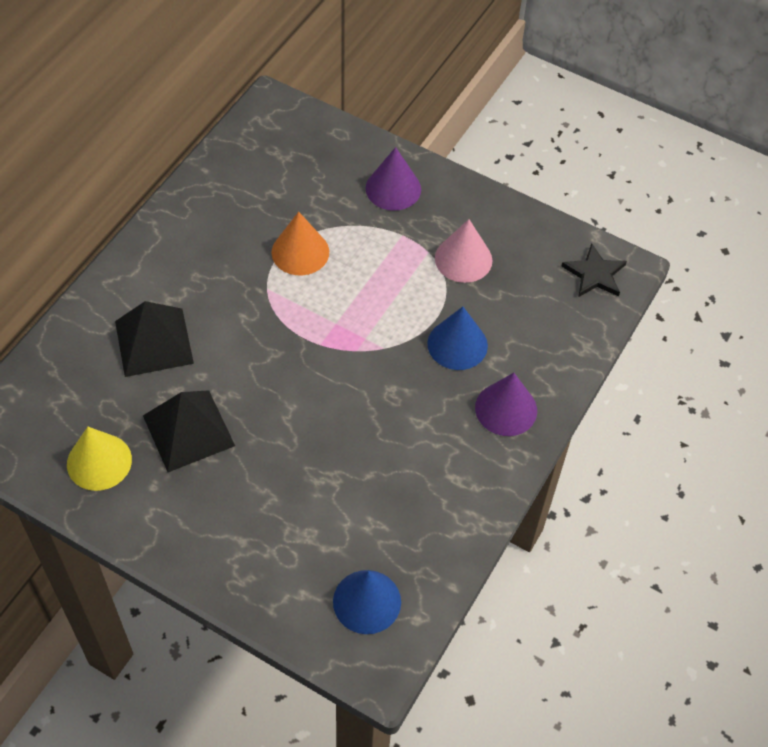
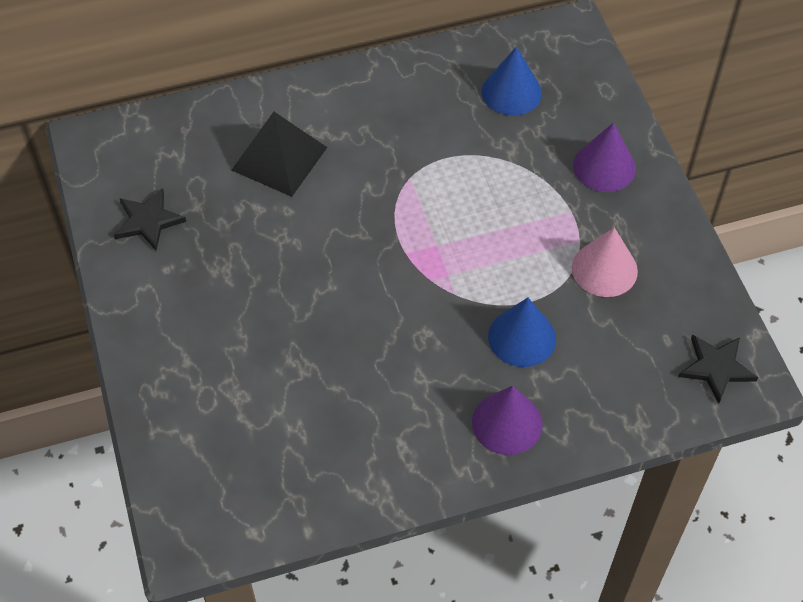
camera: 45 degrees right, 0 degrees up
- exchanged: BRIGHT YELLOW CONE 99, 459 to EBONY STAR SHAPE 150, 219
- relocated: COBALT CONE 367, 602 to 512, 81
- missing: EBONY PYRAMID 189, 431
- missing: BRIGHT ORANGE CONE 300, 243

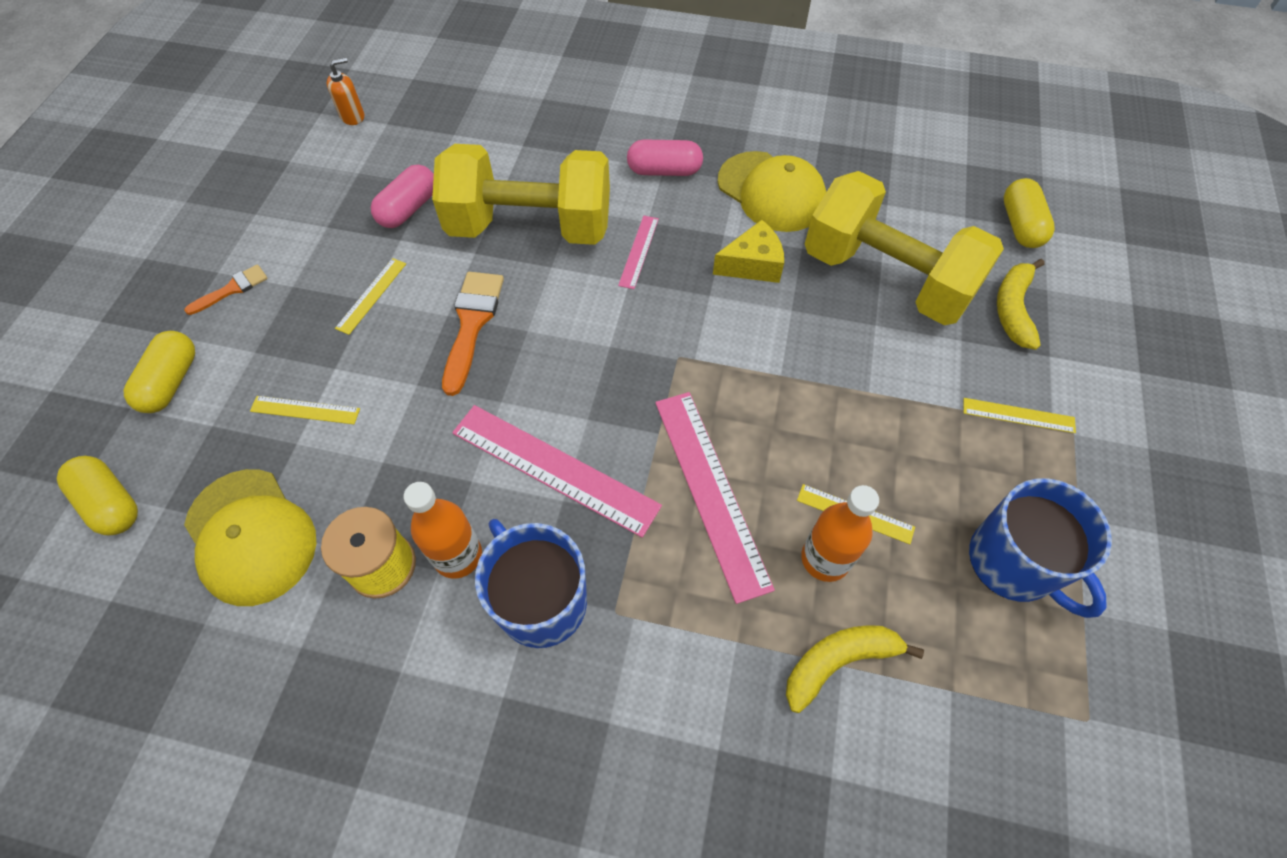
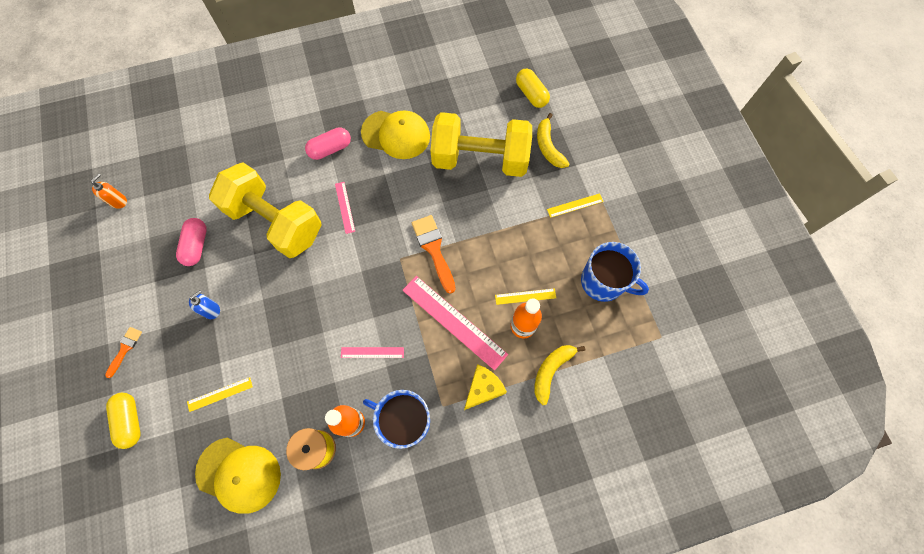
camera: 30 degrees left, 10 degrees up
- exchanged: BRIGHT YELLOW RULER 370, 296 to COBALT SOAP DISPENSER 204, 304
- spun: BRIGHT YELLOW DUMBBELL 521, 194 = 265, 210 60 degrees clockwise
- size: ROSY RULER 557, 471 = 372, 352 x0.50
- relocated: BRIGHT ORANGE BRUSH 473, 334 to 434, 254
- relocated: BRIGHT YELLOW PIECE OF CHEESE 748, 251 to 485, 387
- missing: BRIGHT YELLOW PILL 97, 495

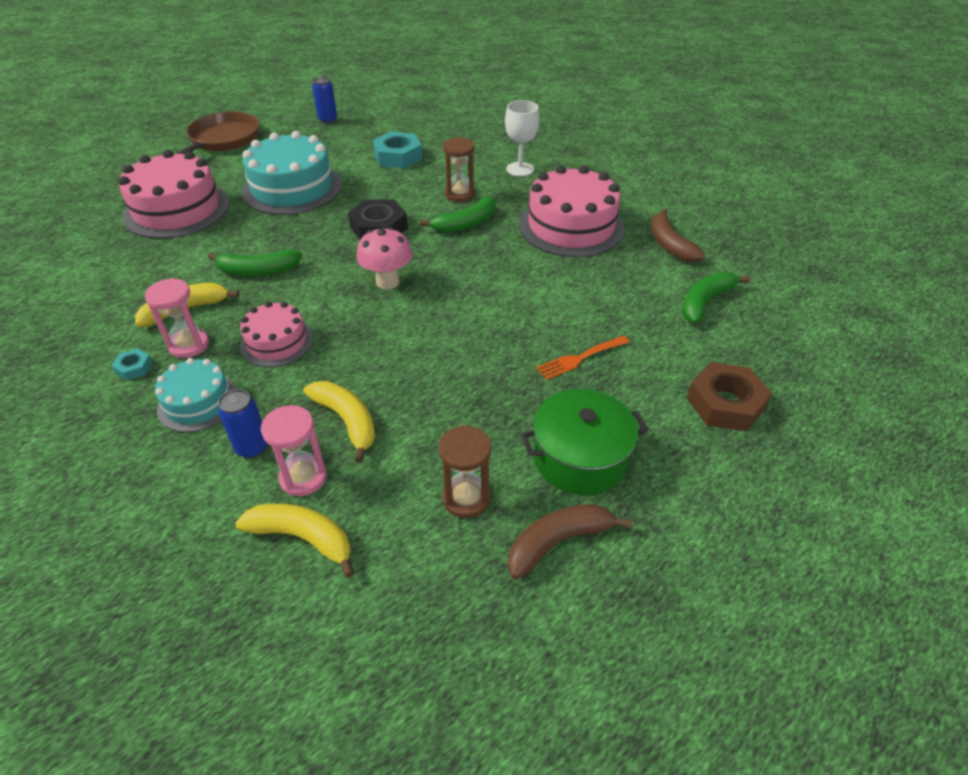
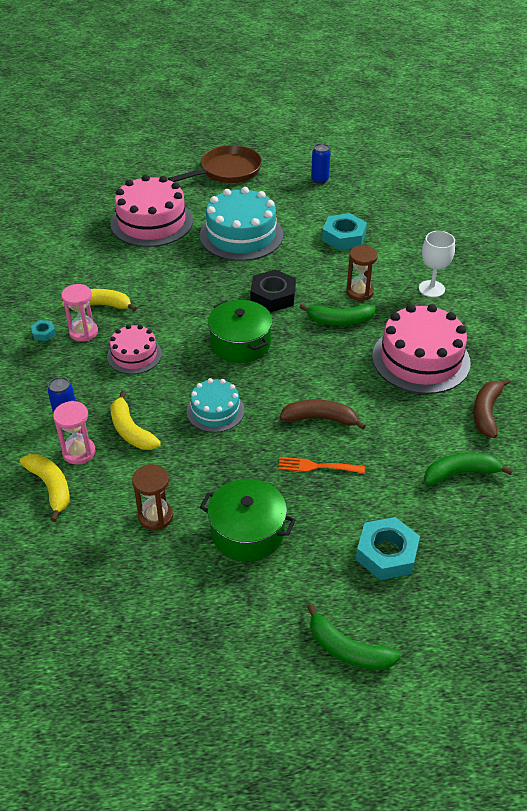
camera: 35 degrees right, 0 degrees up
- spun: BRIGHT YELLOW TOY BANANA 339, 422 = 135, 420 150 degrees clockwise
- relocated: TURQUOISE LAYER CAKE 196, 395 to 216, 405
- exchanged: ROSY FUNGUS 384, 258 to EMERALD COOKING POT 240, 331
- relocated: DARK BROWN TOY BANANA 570, 541 to 323, 415
- relocated: EMERALD TOY BANANA 255, 262 to 354, 637
- colour: DARK BROWN NUT 729, 396 to TURQUOISE NUT 388, 548

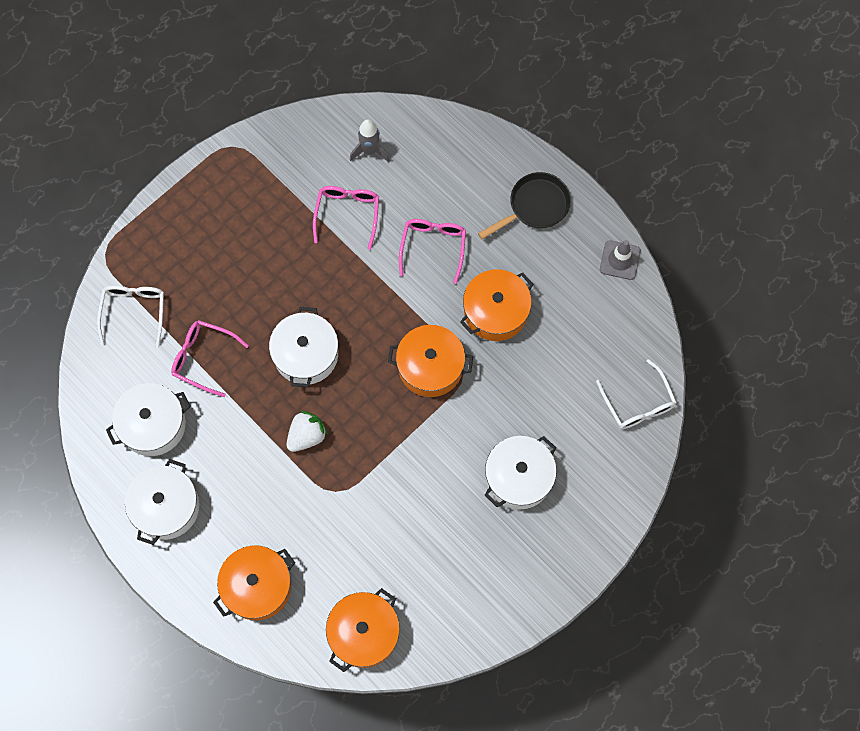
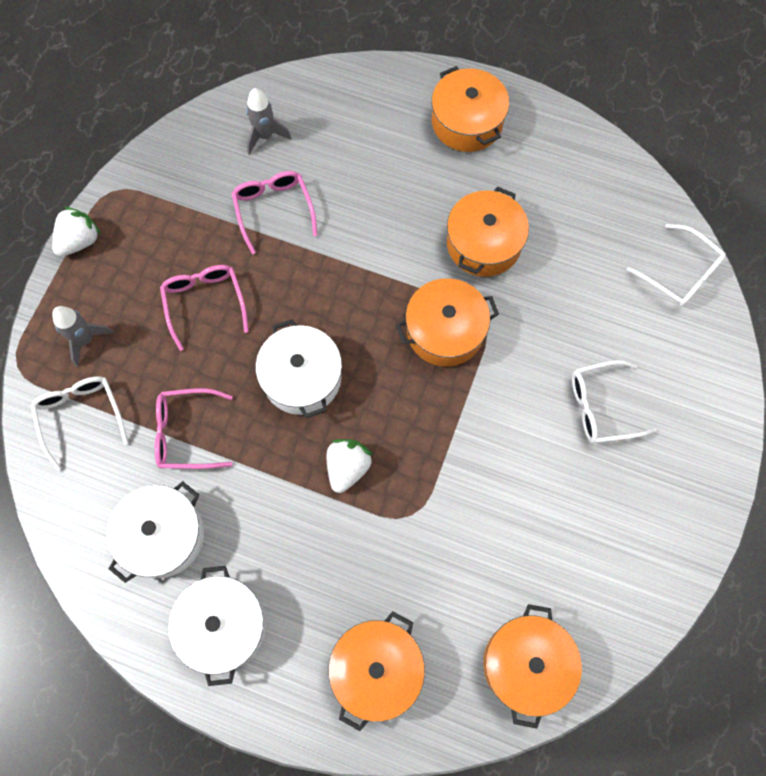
camera: 25 degrees left, 0 degrees up
- appeared: SNOW-WHITE BERRY 76, 232
- appeared: GRAY SPACESHIP 83, 336
- relocated: ROSY SPECTACLES 432, 251 to 204, 308
- exchanged: EBONY SKILLET 524, 206 to BRIGHT ORANGE COOKING POT 470, 109
- exchanged: SNOW-WHITE COOKING POT 521, 473 to SNOW-WHITE SPECTACLES 614, 401
- missing: GRAY TRAFFIC CONE 620, 260

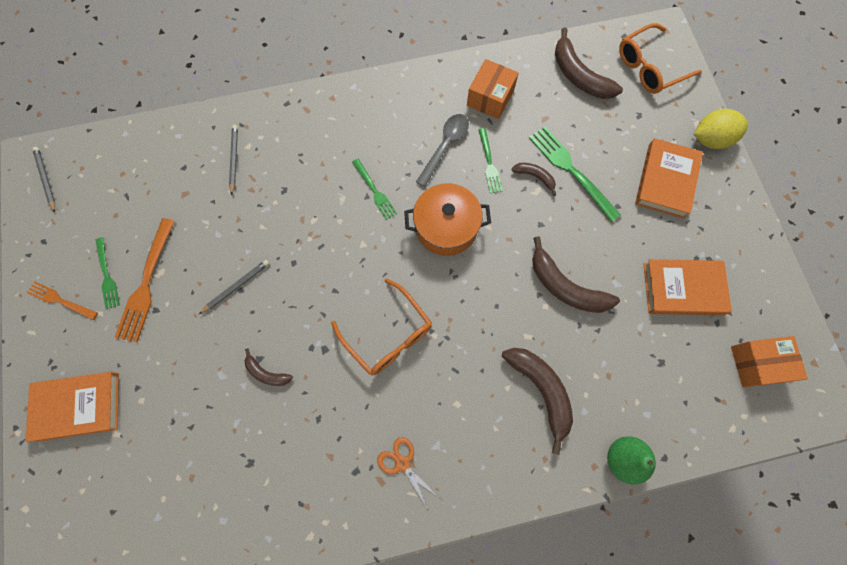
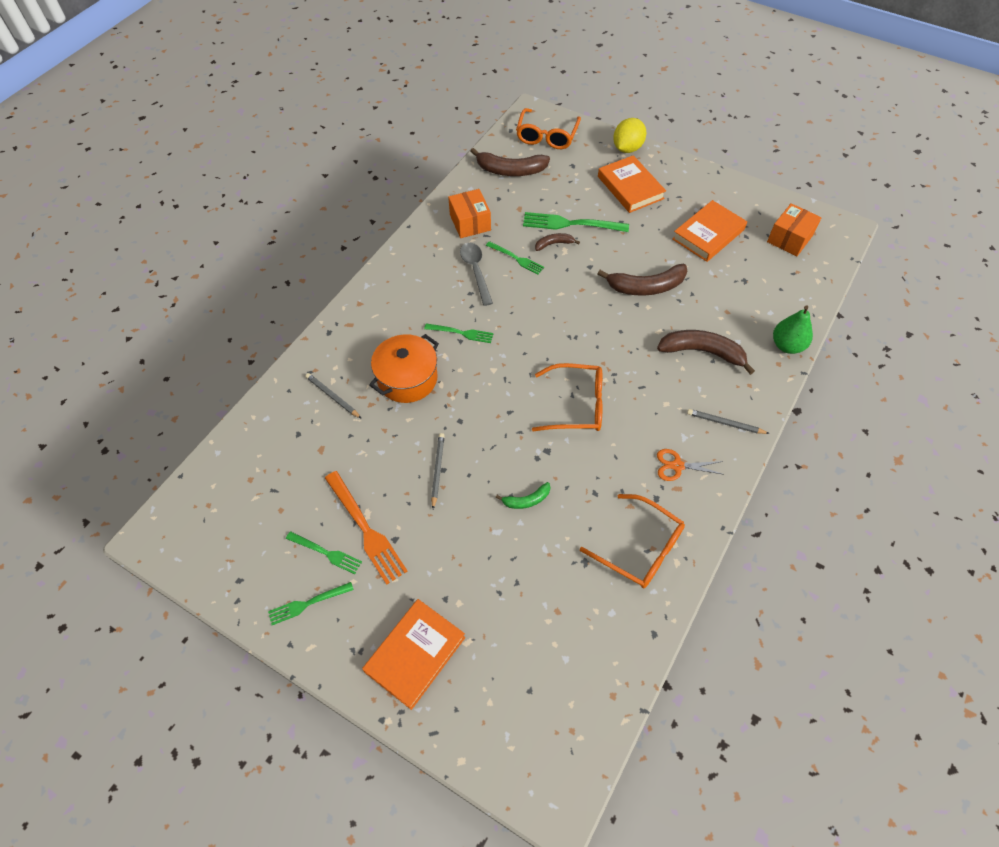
camera: 45 degrees left, 15 degrees down
- colour: BRIGHT ORANGE DINNER FORK 62, 300 to EMERALD DINNER FORK 311, 603
- relocated: BRIGHT ORANGE COOKING POT 447, 219 to 404, 368
- colour: DARK BROWN TOY BANANA 269, 367 to EMERALD TOY BANANA 522, 495
- appeared: BRIGHT ORANGE SPECTACLES 632, 541
- relocated: GRAY WOODEN PENCIL 43, 180 to 728, 421

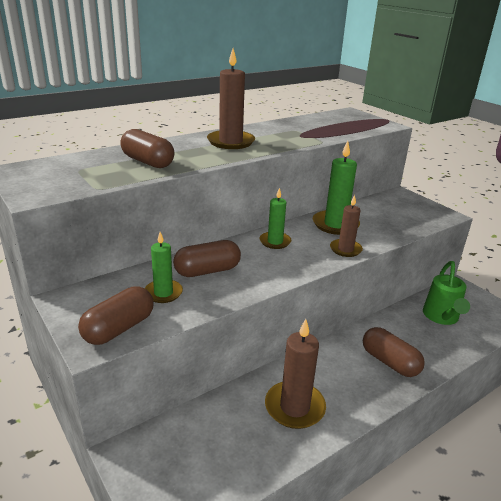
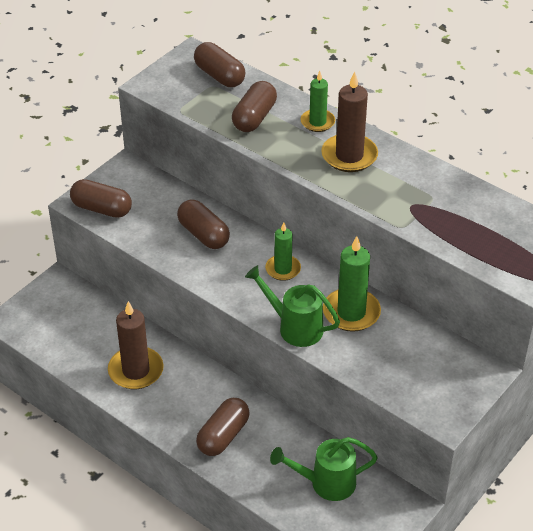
camera: 75 degrees right, 15 degrees up
- appeared: DARK BROWN PILL 219, 64
- exchanged: DARK BROWN WAX CANDLE 346, 226 to EMERALD SPRINKLING CAN 292, 306
- relocated: EMERALD WAX CANDLE 164, 267 to 318, 101

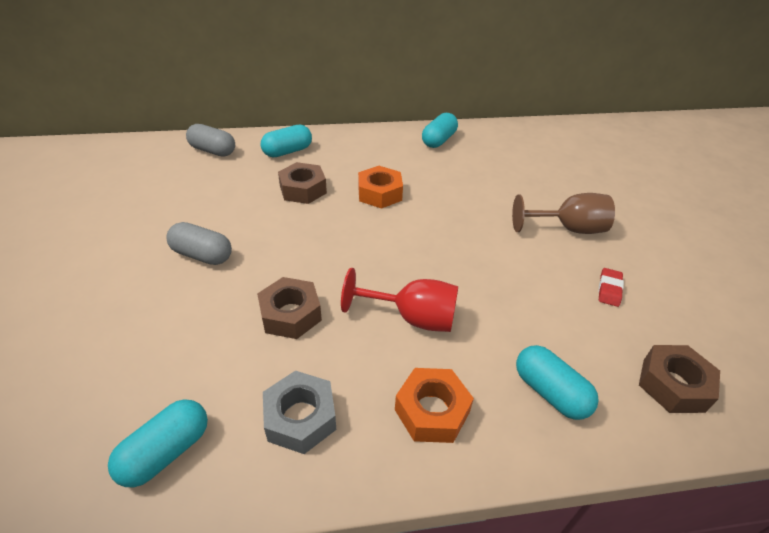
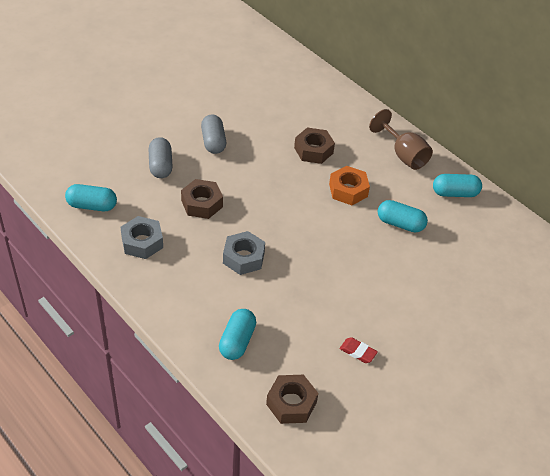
camera: 55 degrees right, 5 degrees up
- relocated: GRAY PILL 210, 140 to 161, 157
- exchanged: SCARLET WINE GLASS 399, 300 to GRAY NUT 244, 253
- spun: SCARLET GUM ERASER 611, 287 = 358, 350 45 degrees clockwise
- relocated: DARK BROWN WINE GLASS 563, 213 to 401, 139
- relocated: TURQUOISE PILL 286, 140 to 403, 216
- missing: BRIGHT ORANGE NUT 434, 405

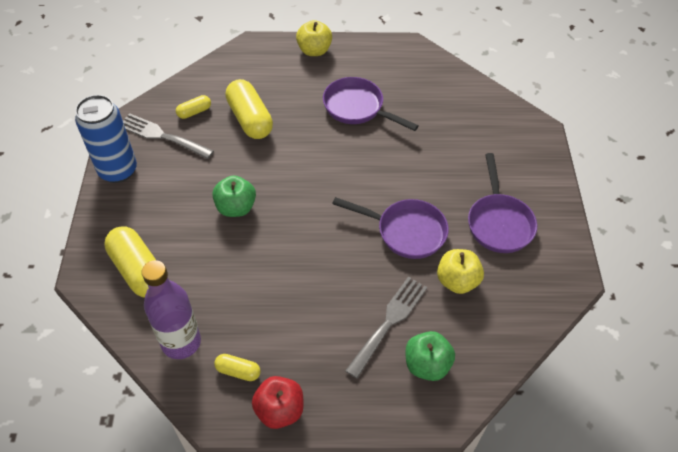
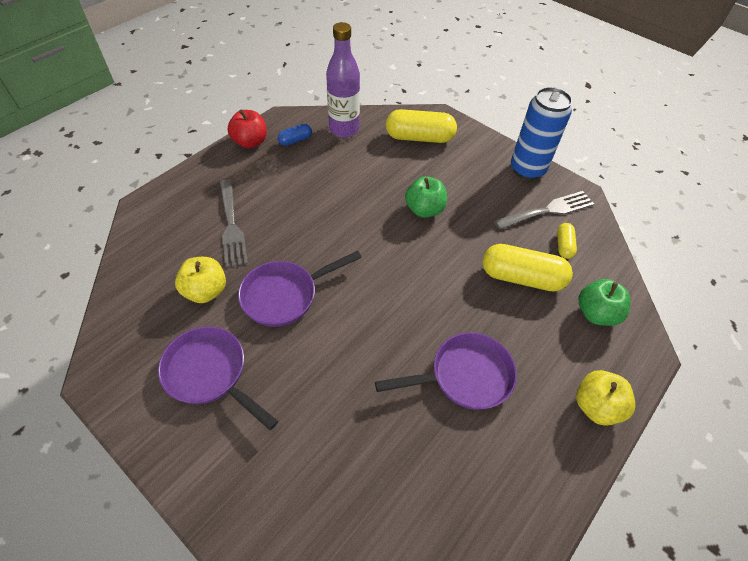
camera: 130 degrees right, 0 degrees up
- colour: BRIGHT YELLOW PILL 237, 367 to COBALT PILL 295, 135
- relocated: EMERALD APPLE 430, 356 to 605, 302

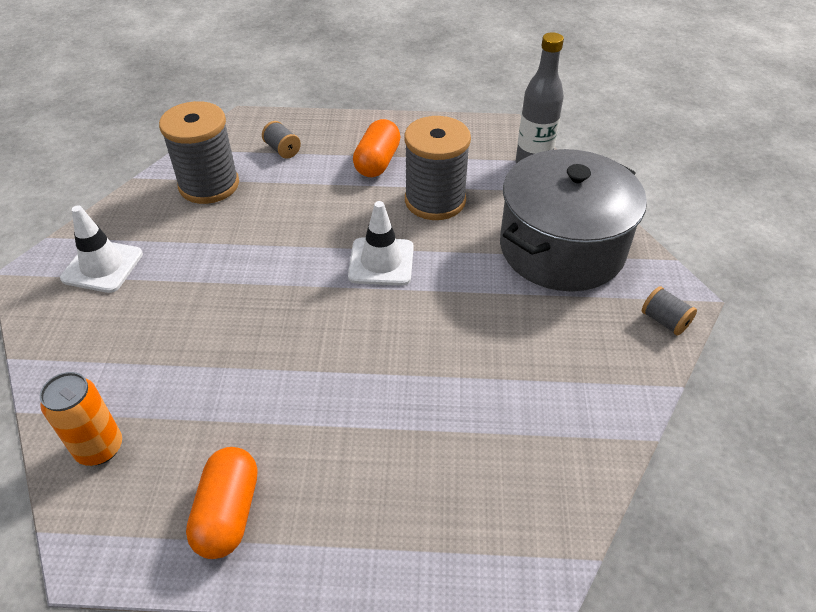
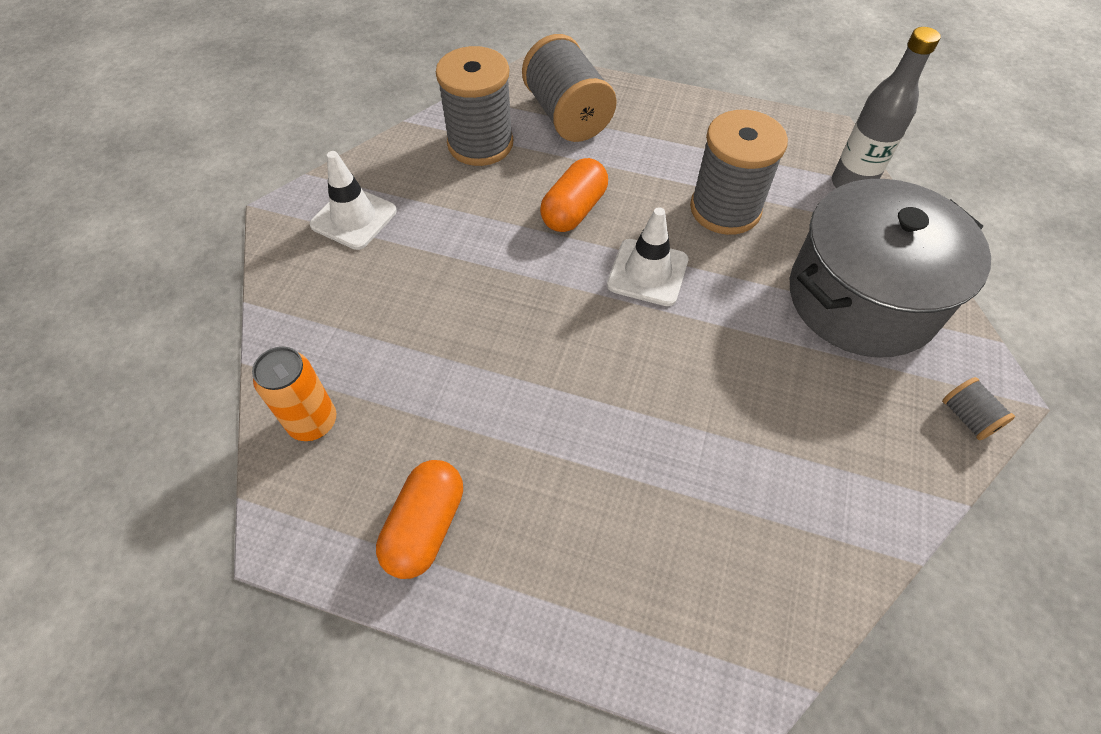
camera: 15 degrees right, 10 degrees up
- size: GRAY REEL OF THREAD 281, 140 = 569, 88 x2.25
- relocated: BRIGHT ORANGE PILL 376, 148 to 574, 195

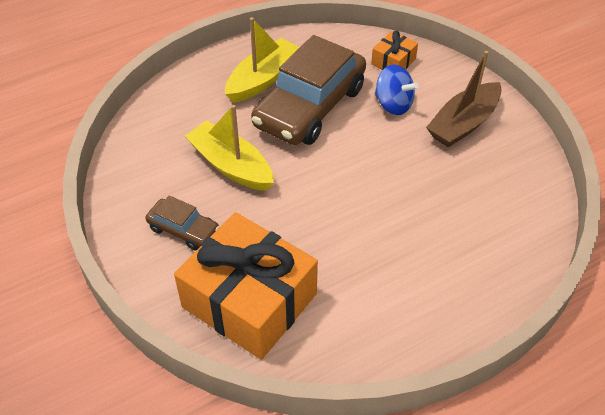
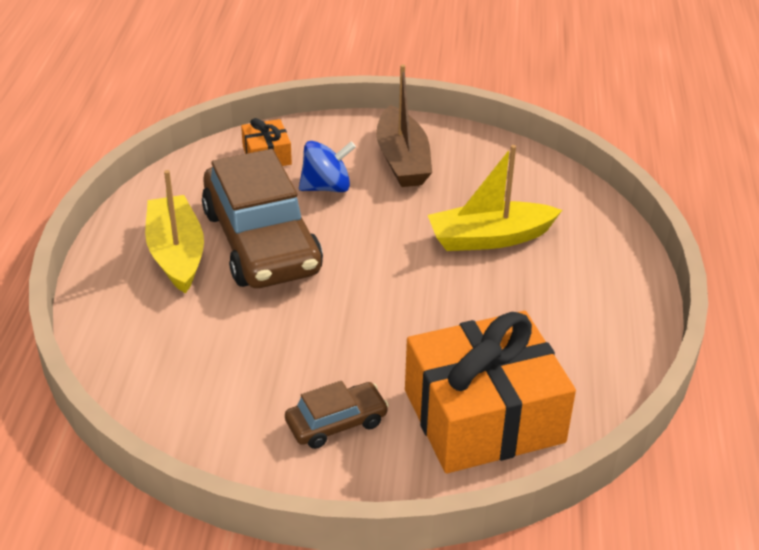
camera: 55 degrees left, 10 degrees down
- relocated: BRIGHT YELLOW BOAT 229, 148 to 495, 198

